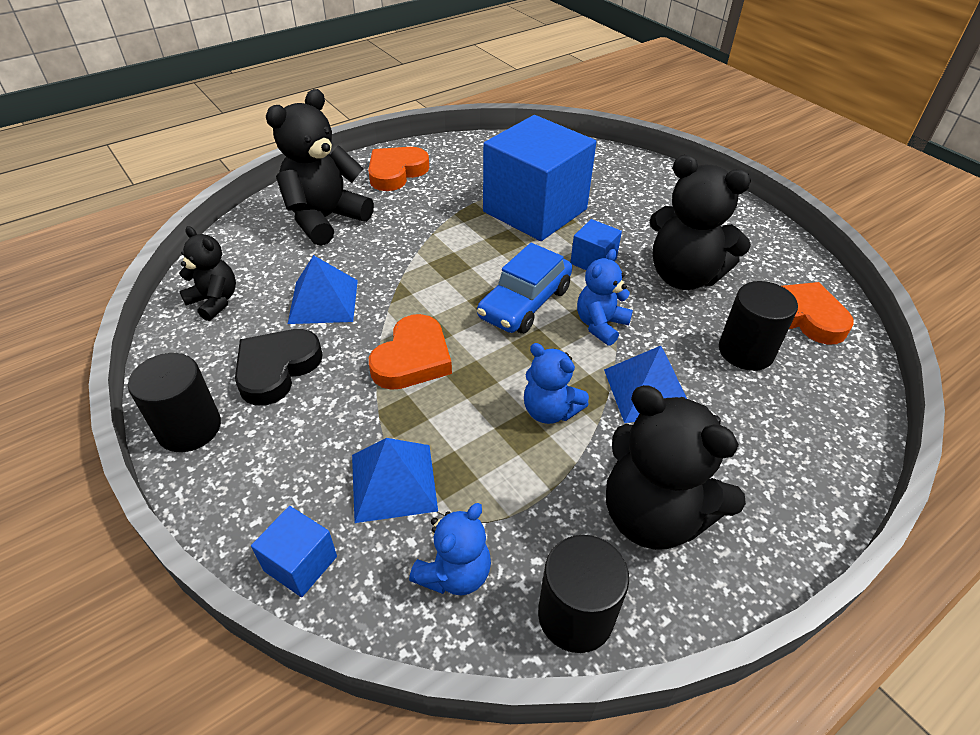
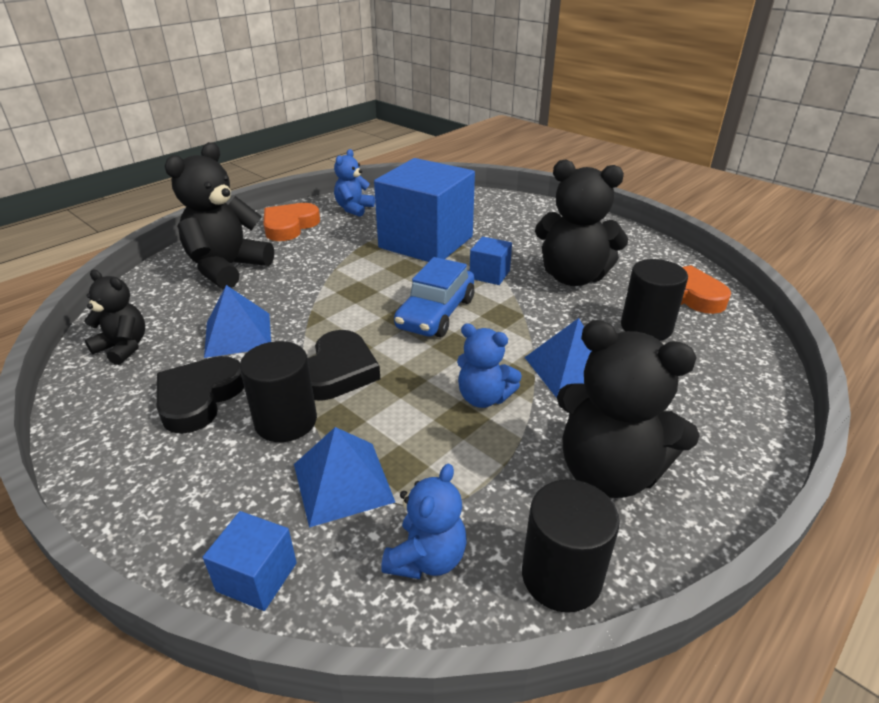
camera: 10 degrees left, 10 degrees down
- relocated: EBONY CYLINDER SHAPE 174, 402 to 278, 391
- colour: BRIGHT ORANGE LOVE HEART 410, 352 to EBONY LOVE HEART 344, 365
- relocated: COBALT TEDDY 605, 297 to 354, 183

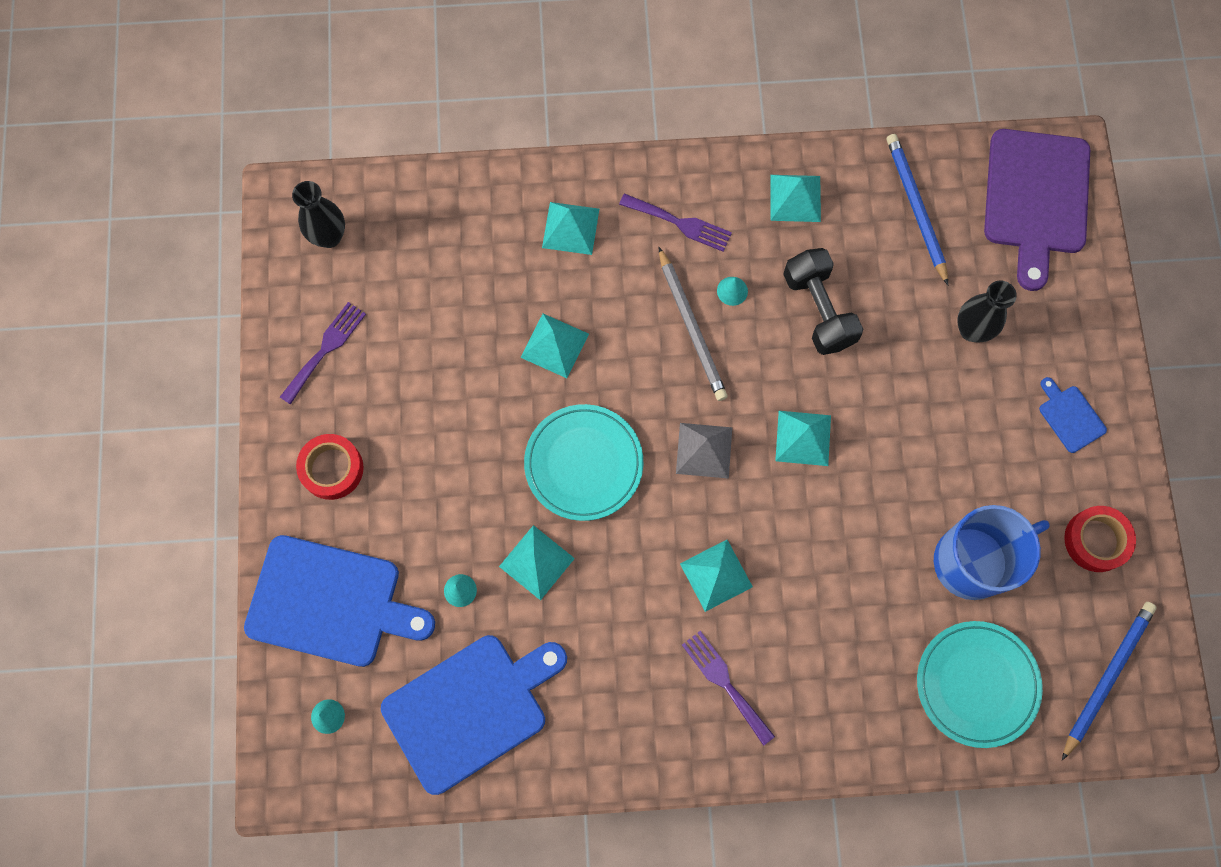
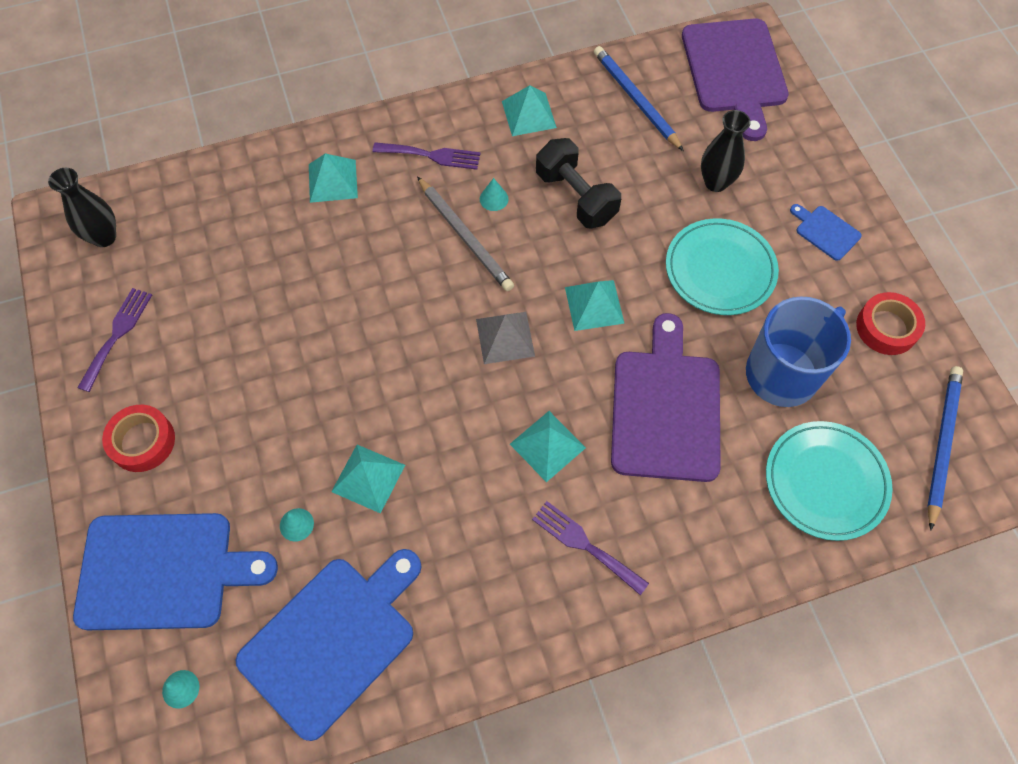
camera: 15 degrees left, 10 degrees down
- appeared: ROYAL PURPLE BREAD BOARD 666, 397
- relocated: TURQUOISE PLATE 583, 462 to 722, 266
- missing: TURQUOISE PYRAMID 554, 346

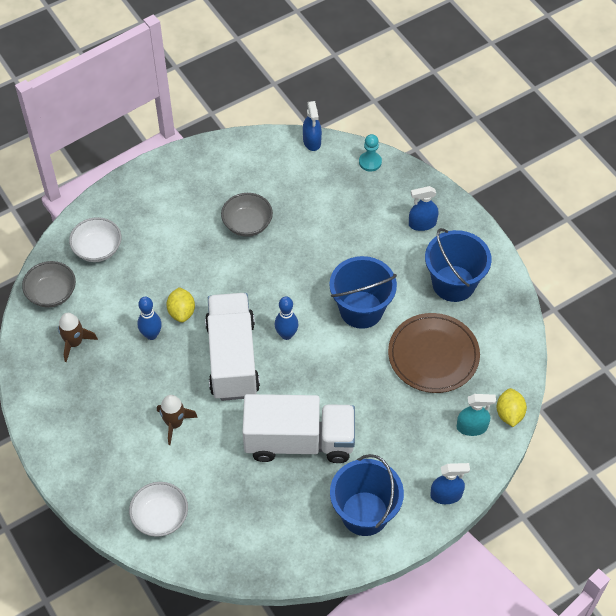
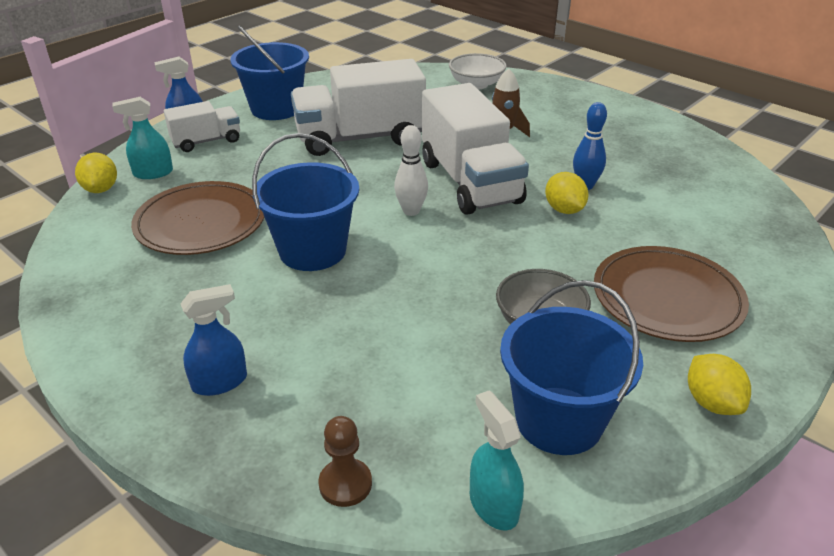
camera: 165 degrees right, 20 degrees down
- appeared: SNOW-WHITE TOY TRUCK 202, 126
- colour: TURQUOISE GAME PAWN 370, 153 to DARK BROWN GAME PAWN 345, 461
- colour: COBALT TENPIN 287, 318 to SNOW-WHITE TENPIN 411, 170
- colour: COBALT SPRAYER 312, 126 to TURQUOISE SPRAYER 497, 460
- relocated: COBALT PAIL 458, 265 to 571, 367
- appeared: DARK BROWN PLATE 671, 294
- appeared: BRIGHT YELLOW CITRUS FRUIT 719, 384
- missing: GRAY DEEP DISH 49, 284
- missing: DARK BROWN SPACESHIP 78, 337
- missing: SNOW-WHITE DEEP DISH 95, 239

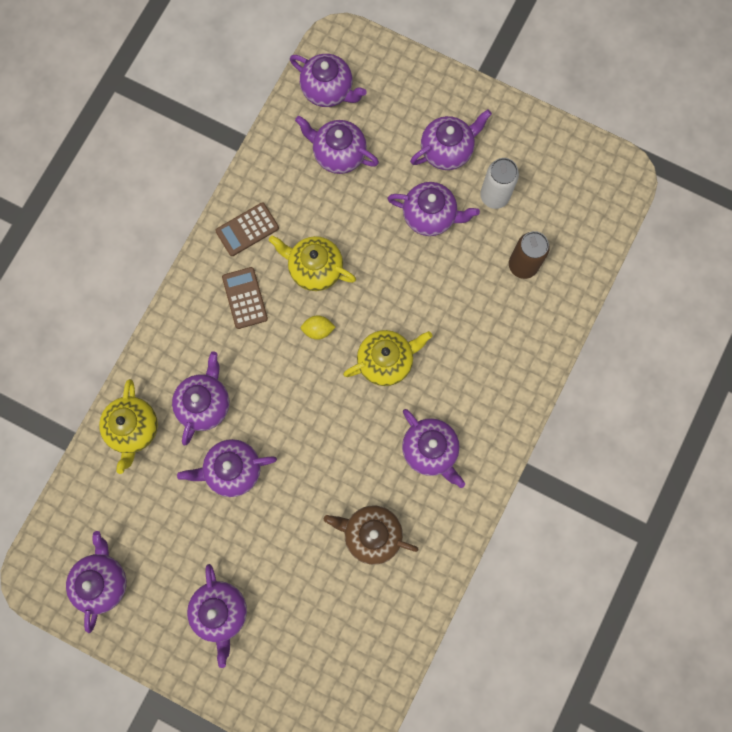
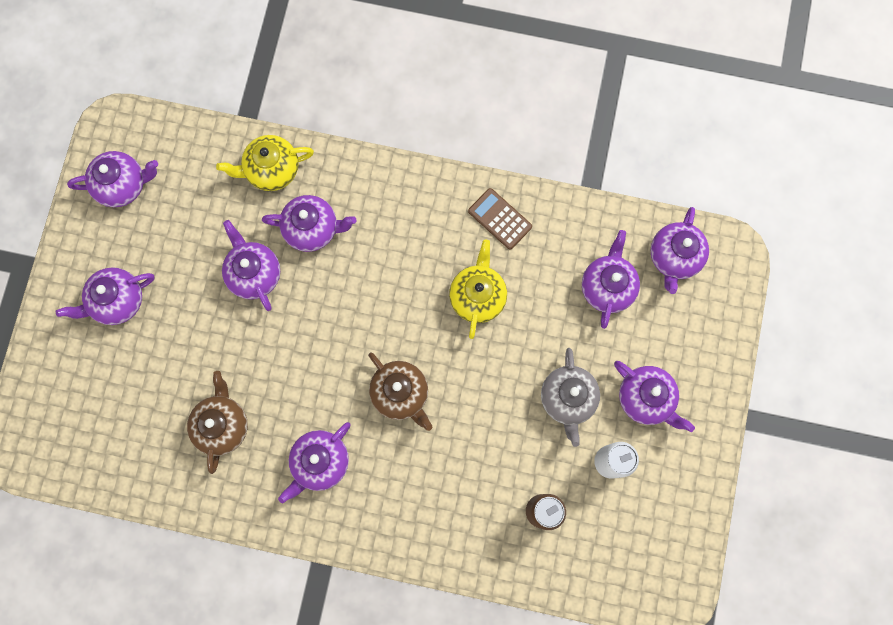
camera: 75 degrees right, 0 degrees up
- colour: BRIGHT YELLOW TEAPOT 387, 358 to DARK BROWN TEAPOT 400, 392
- colour: ROYAL PURPLE TEAPOT 433, 209 to GRAY TEAPOT 570, 397
- missing: DARK BROWN ADDING MACHINE 245, 298
- missing: BRIGHT YELLOW CITRUS FRUIT 318, 327

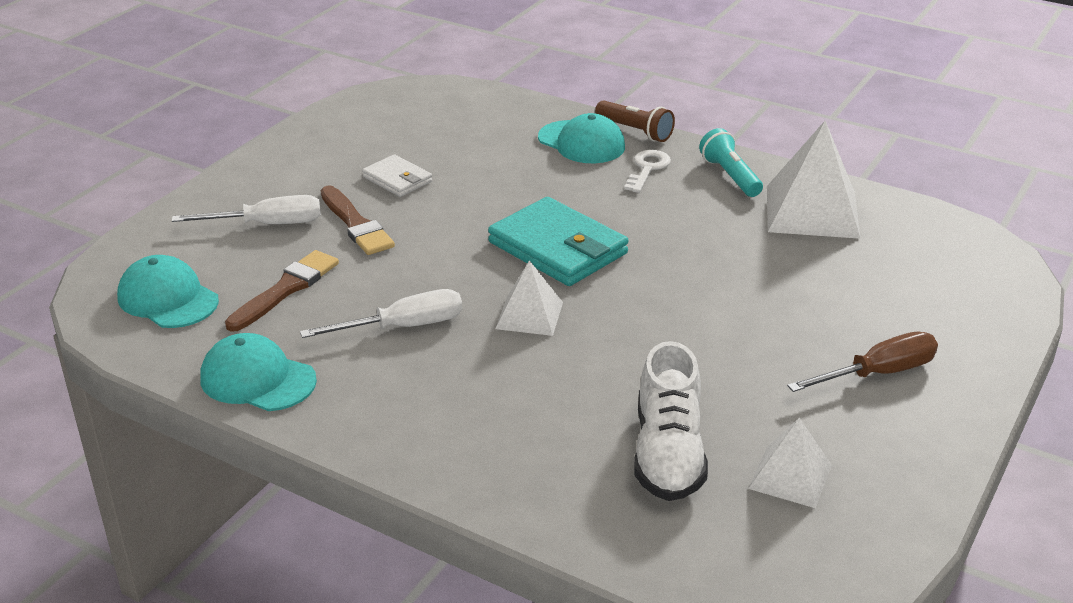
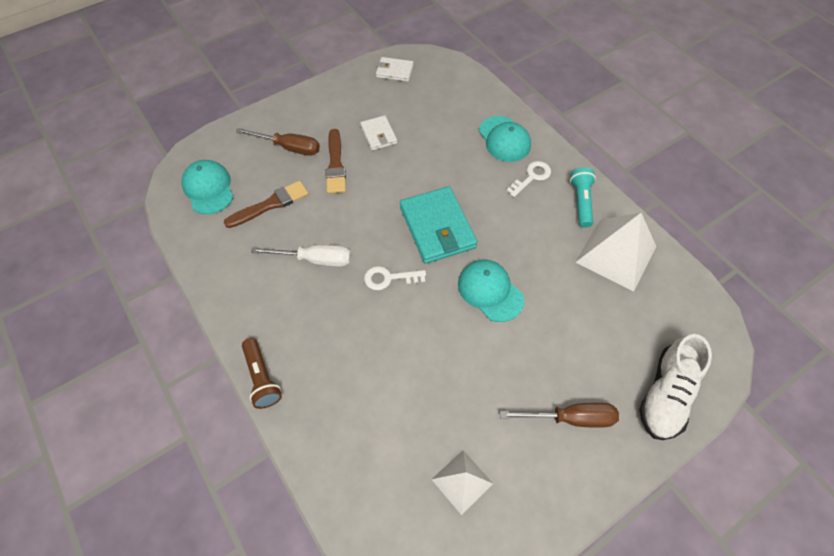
camera: 25 degrees right, 25 degrees up
- colour: SNOW-WHITE HAND SCREWDRIVER 246, 209 to DARK BROWN HAND SCREWDRIVER 278, 142
- relocated: DARK BROWN TORCH 635, 121 to 262, 373
- exchanged: SNOW-WHITE PYRAMID 529, 298 to SNOW-WHITE DOOR KEY 395, 278
- appeared: SNOW-WHITE CARD WALLET 395, 69
- relocated: TURQUOISE BASEBALL CAP 258, 372 to 491, 291
- relocated: SNOW-WHITE SNEAKER 671, 421 to 675, 387

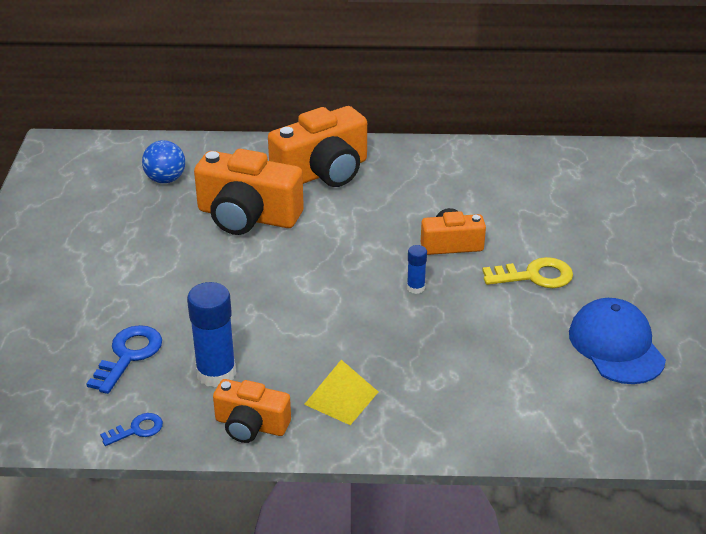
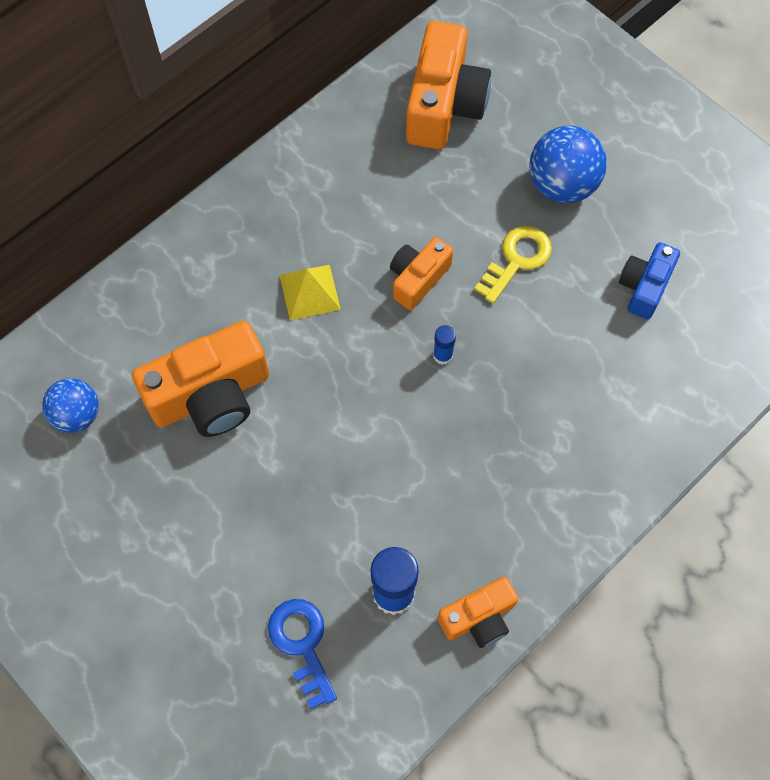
camera: 45 degrees left, 30 degrees up
- relocated: BRIGHT YELLOW PYRAMID 341, 392 to 310, 292
- relocated: BRIGHT ORANGE COMPACT CAMERA 317, 146 to 448, 85
- appeared: COBALT PLAY BALL 568, 164
- exchanged: COBALT BASEBALL CAP 617, 341 to COBALT COMPACT CAMERA 649, 280
- missing: COBALT DOOR KEY 131, 429

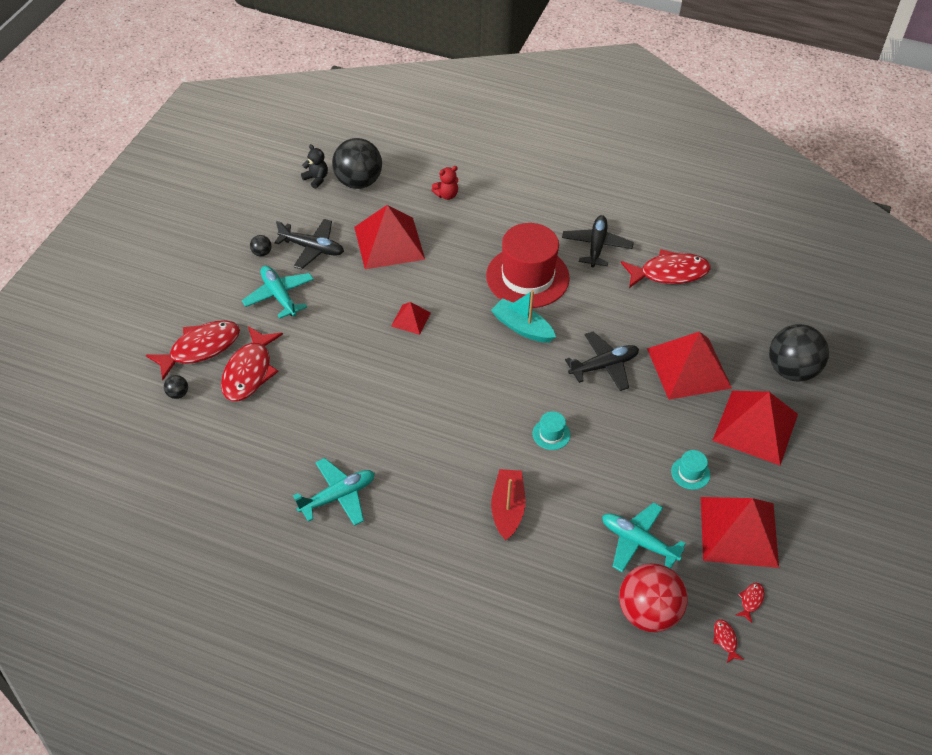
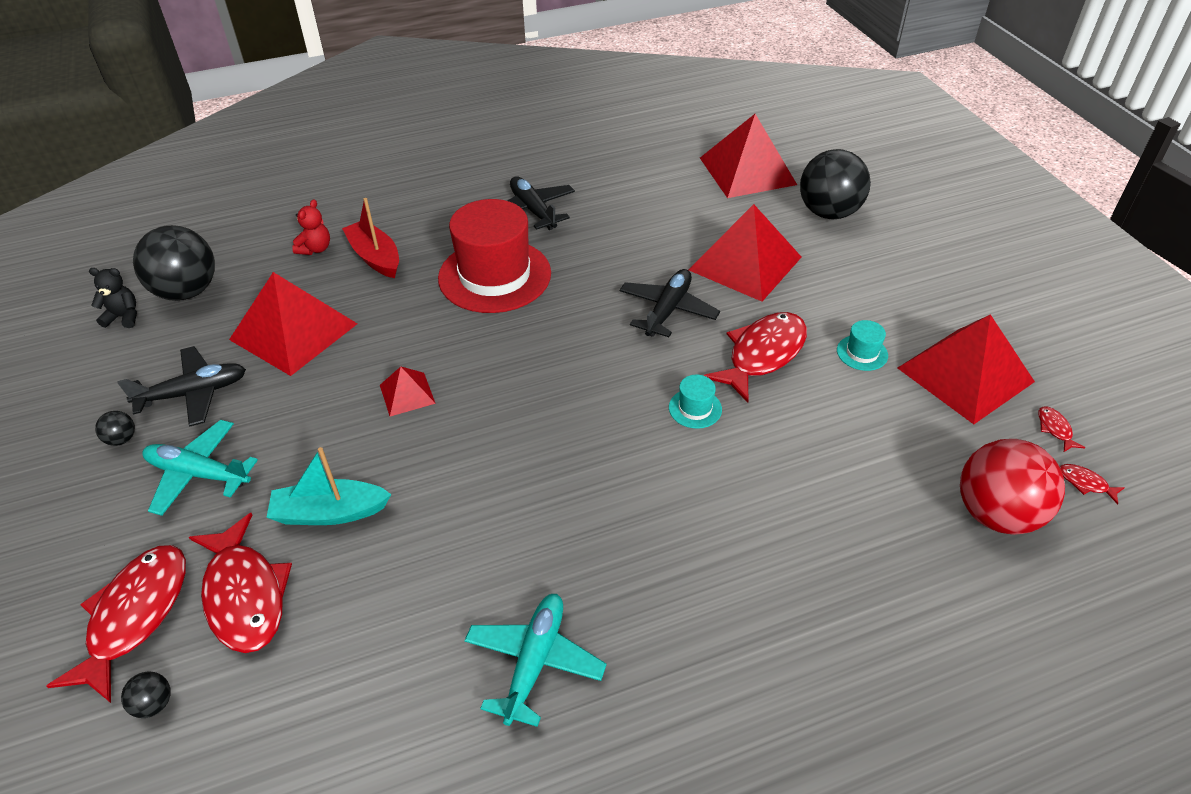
camera: 40 degrees left, 5 degrees down
- relocated: TURQUOISE BOAT 523, 316 to 329, 486
- relocated: SCARLET BOAT 508, 505 to 370, 238
- relocated: SCARLET PYRAMID 755, 428 to 748, 156
- relocated: SCARLET TOY FISH 665, 268 to 755, 357
- missing: TURQUOISE TOY PLANE 644, 537

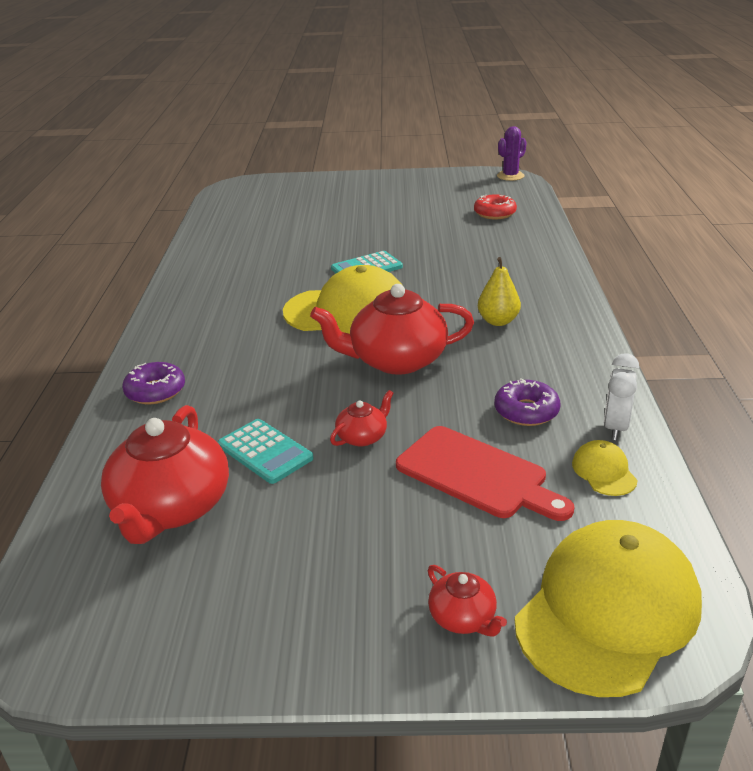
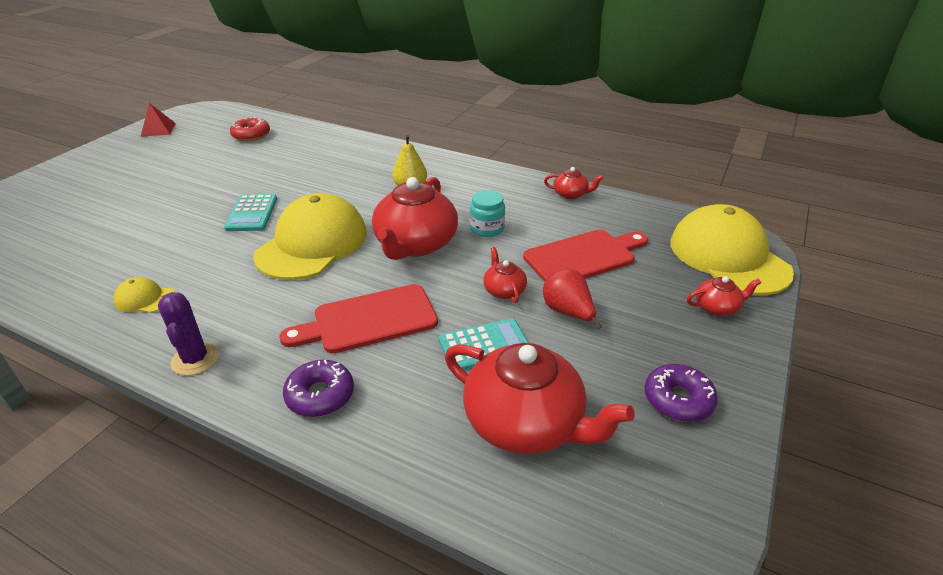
camera: 65 degrees left, 5 degrees up
- relocated: BRIGHT YELLOW BASEBALL CAP 605, 468 to 144, 295
- appeared: SCARLET PYRAMID 158, 120
- relocated: ROYAL PURPLE SAGUARO CACTUS 512, 153 to 188, 334
- appeared: SCARLET BREAD BOARD 358, 318
- appeared: TURQUOISE JAM JAR 487, 213
- appeared: SCARLET PEAR FRUIT 572, 299
- exchanged: SNOW-WHITE CLOCK 621, 396 to SCARLET TEAPOT 574, 183
- relocated: ROYAL PURPLE DOUGHNUT 527, 402 to 681, 393

